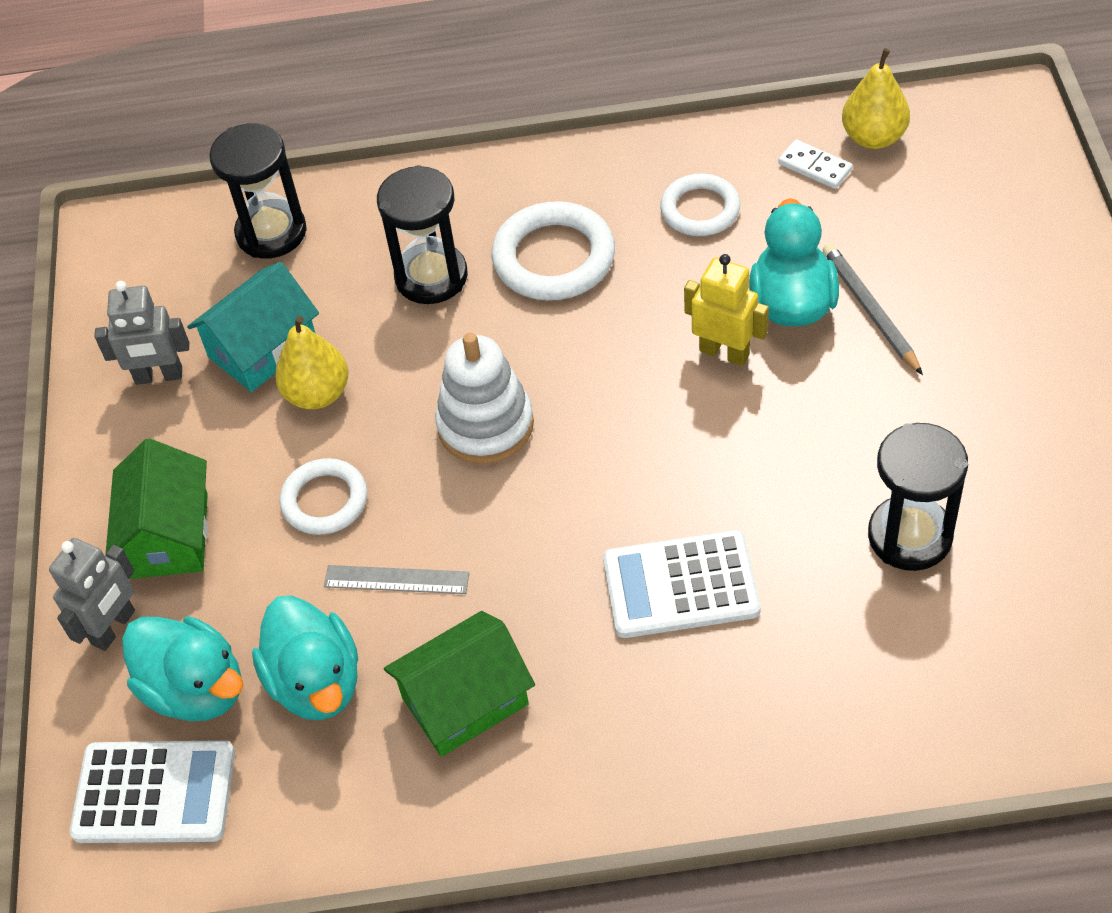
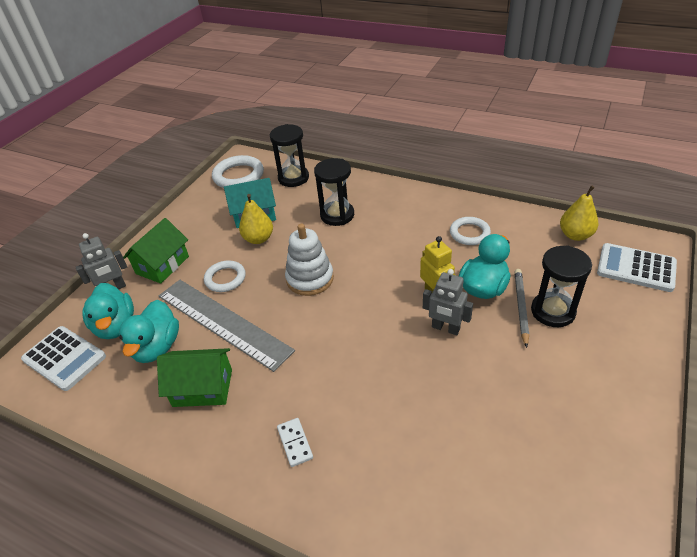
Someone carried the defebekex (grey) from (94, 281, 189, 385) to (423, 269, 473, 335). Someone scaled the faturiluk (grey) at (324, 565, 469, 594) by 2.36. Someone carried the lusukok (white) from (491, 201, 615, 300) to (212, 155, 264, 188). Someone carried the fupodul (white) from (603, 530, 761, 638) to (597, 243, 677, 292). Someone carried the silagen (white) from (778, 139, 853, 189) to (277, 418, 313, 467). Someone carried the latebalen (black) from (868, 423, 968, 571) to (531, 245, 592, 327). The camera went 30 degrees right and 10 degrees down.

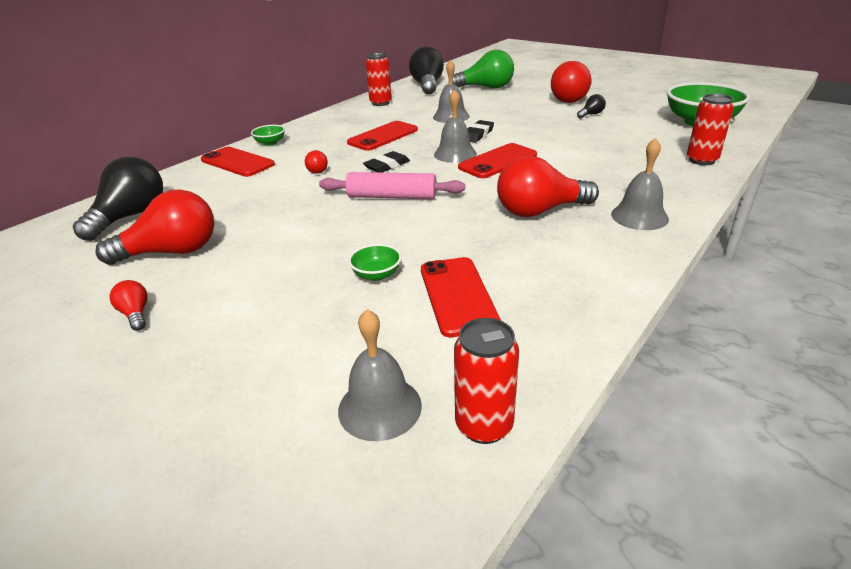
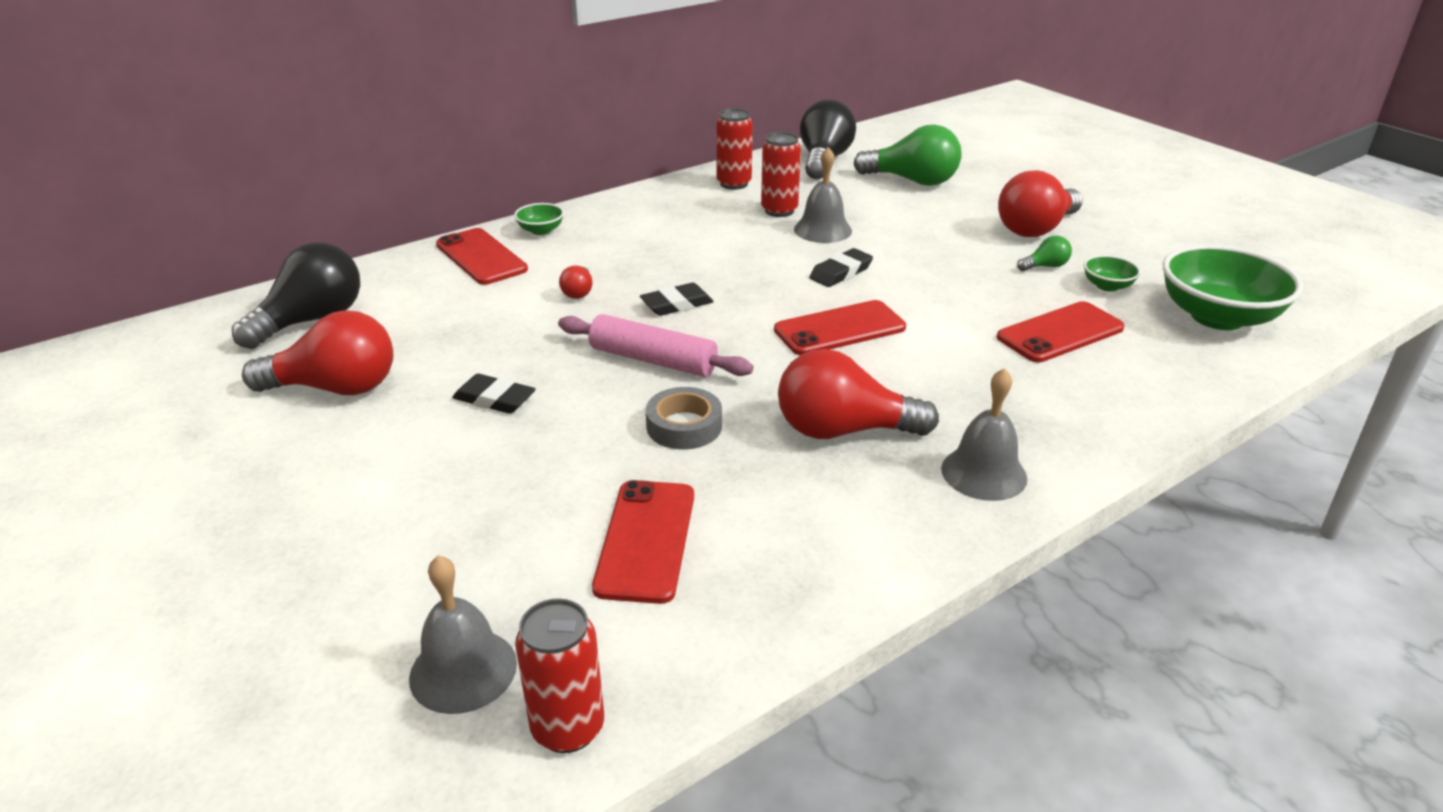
Someone took away the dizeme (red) at (109, 280, 148, 331). Someone carried the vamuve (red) from (347, 121, 418, 151) to (997, 301, 1125, 362). Someone carried the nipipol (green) from (348, 244, 402, 281) to (1084, 255, 1141, 292). Someone took away the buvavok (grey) at (434, 89, 477, 163). Someone repainted the dizeme (black) at (577, 94, 606, 118), which became the dizeme (green) at (1017, 236, 1072, 271). Someone carried the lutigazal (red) from (687, 94, 734, 165) to (761, 132, 801, 217). Someone put down the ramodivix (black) at (452, 374, 535, 414). Someone put down the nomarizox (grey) at (646, 387, 722, 449). The camera went 15 degrees right and 0 degrees up.

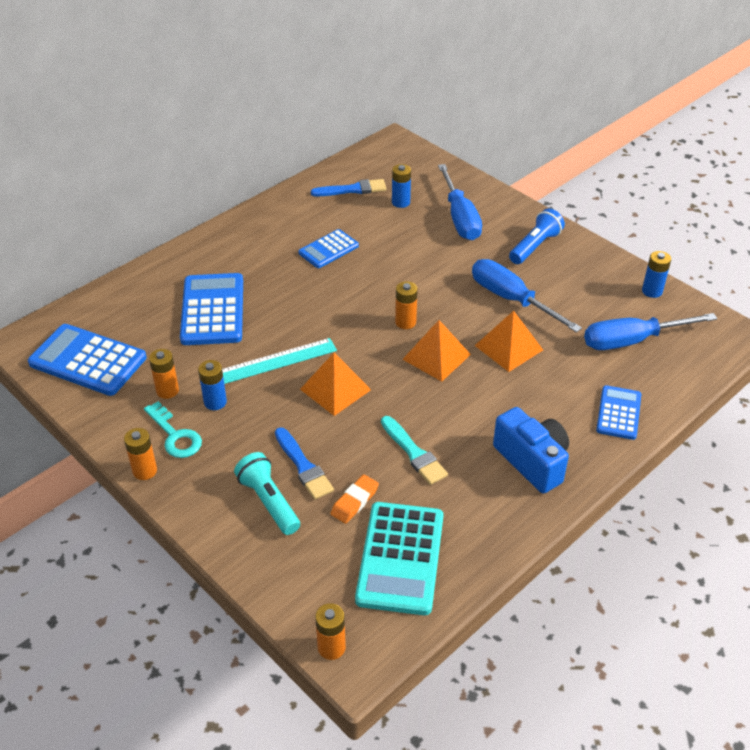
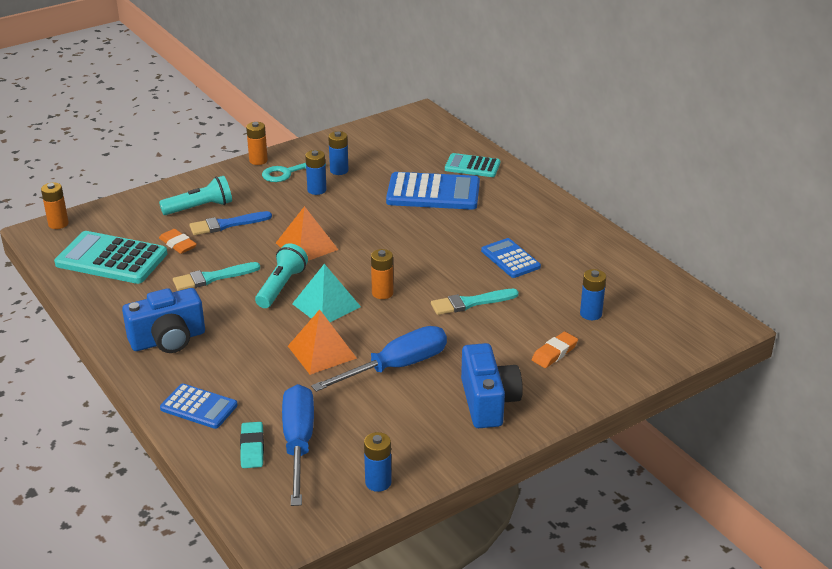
Someone took away the fupodul (blue) at (28, 324, 147, 396). Someone repainted the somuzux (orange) at (149, 349, 179, 399), which became the somuzux (blue) at (328, 131, 349, 175). Someone took away the faturiluk (turquoise) at (222, 338, 337, 384). Someone took away the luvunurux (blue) at (311, 179, 386, 196). Someone repainted the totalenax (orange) at (402, 320, 471, 382), which became the totalenax (turquoise) at (292, 264, 361, 322). Someone swapped the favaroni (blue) at (438, 164, 482, 240) for the ramodivix (orange) at (532, 332, 578, 368). Someone swapped the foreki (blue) at (509, 208, 565, 264) for the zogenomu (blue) at (461, 343, 523, 428). Someone put down the ramodivix (turquoise) at (240, 422, 264, 468). Someone put down the foreki (turquoise) at (255, 243, 308, 308). Someone put down the luvunurux (turquoise) at (431, 289, 519, 315). Someone put down the fupodul (turquoise) at (445, 153, 500, 177). The camera went 100 degrees right and 10 degrees down.

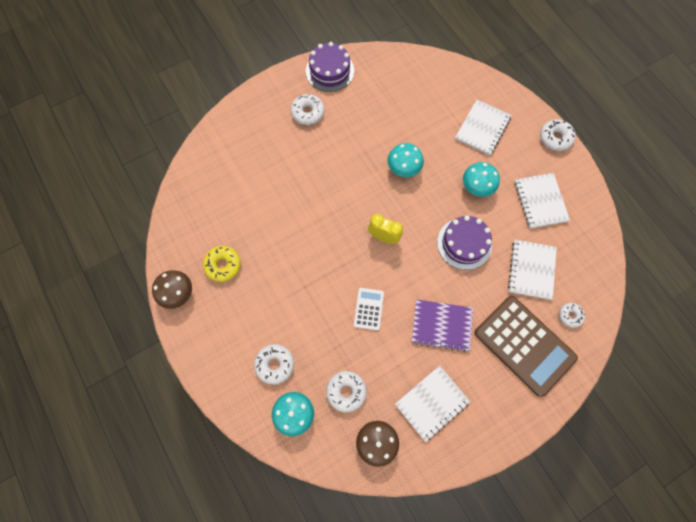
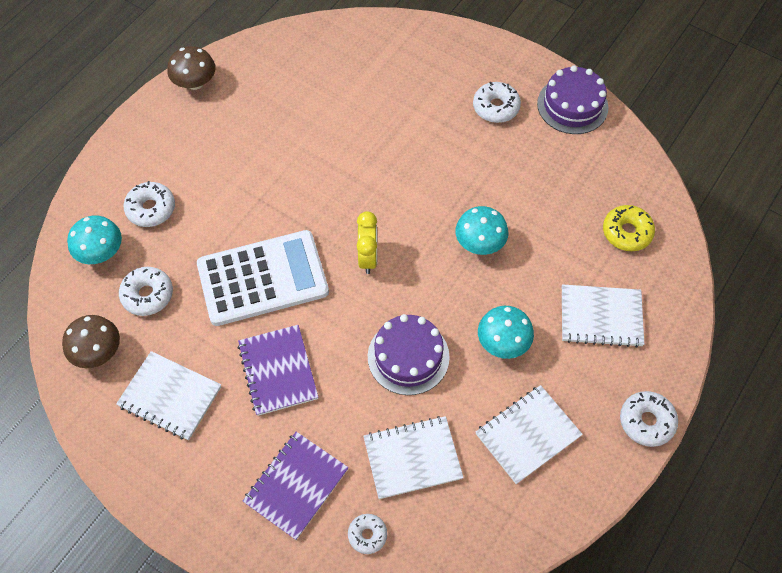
Someone carried the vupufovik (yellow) from (203, 246, 241, 282) to (603, 205, 655, 251). Someone scaled the fupodul (white) at (354, 288, 384, 331) by 2.15. Someone swapped the fupodul (brown) at (475, 296, 578, 397) for the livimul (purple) at (243, 432, 349, 540). The camera went 65 degrees right and 10 degrees down.

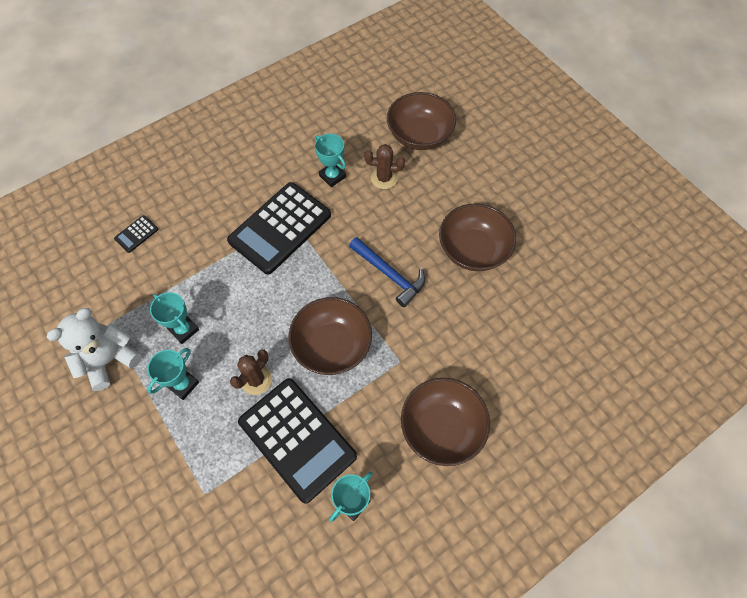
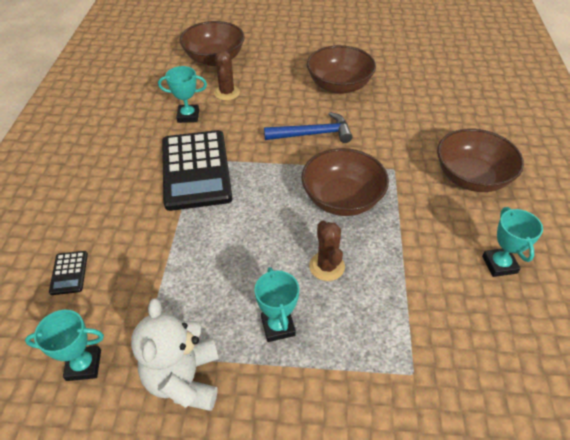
Someone carried the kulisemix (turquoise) from (150, 292, 199, 344) to (25, 310, 104, 381). Someone took away the fupodul (black) at (238, 378, 357, 504). Someone rotated the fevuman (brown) at (364, 144, 405, 189) by 45 degrees counterclockwise. The camera went 50 degrees left and 15 degrees down.

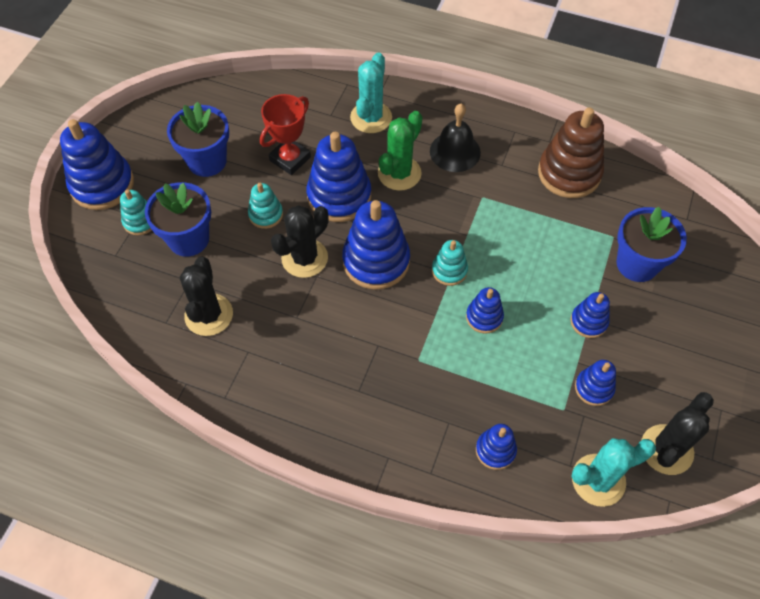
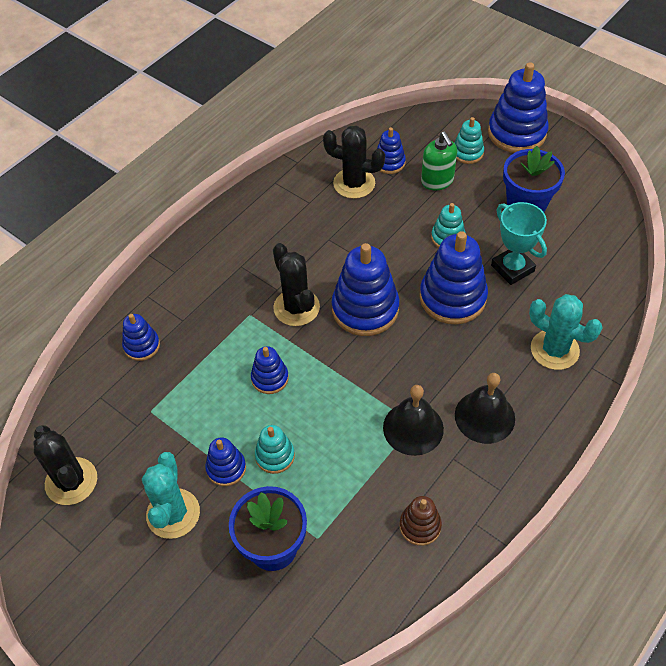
Someone swapped the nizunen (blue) at (145, 182, 211, 257) for the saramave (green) at (421, 132, 457, 190). Someone repainted the kulisemix (red) at (260, 94, 311, 175), which became the kulisemix (turquoise) at (491, 202, 547, 285). Someone carried the fevuman (black) from (271, 205, 329, 278) to (273, 243, 320, 326). Someone took away the fevuman (green) at (378, 111, 422, 191). Someone carried the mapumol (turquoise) from (432, 240, 468, 286) to (255, 425, 295, 474). Someone scaled the mapumol (brown) at (538, 107, 604, 198) by 0.53. Someone carried the fevuman (turquoise) from (571, 438, 656, 507) to (142, 452, 200, 539). Someone carried the mapumol (blue) from (575, 360, 616, 406) to (377, 127, 406, 174). Someone put down the buvavok (black) at (383, 385, 444, 456). The camera went 110 degrees right and 5 degrees down.

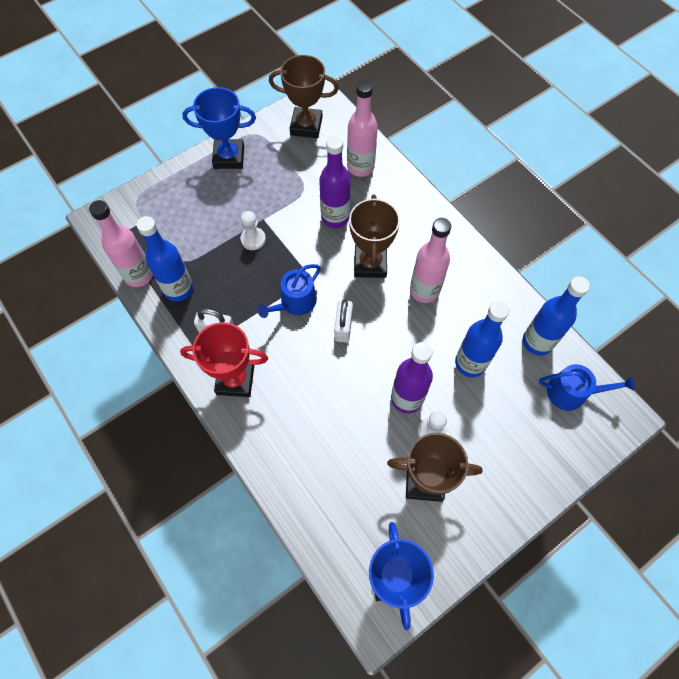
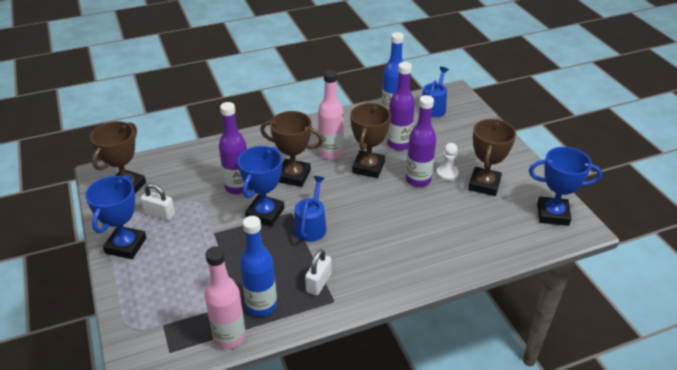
Someone took away the kulisemix (red) at (180, 322, 268, 397). Someone took away the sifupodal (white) at (240, 211, 266, 250). Someone rotated the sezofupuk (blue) at (258, 264, 321, 318) by 135 degrees counterclockwise. Someone carried the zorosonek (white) from (334, 299, 353, 343) to (141, 183, 175, 221). Someone took away the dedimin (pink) at (347, 80, 378, 177). Someone repainted the dedimin (blue) at (455, 301, 509, 377), which became the dedimin (purple) at (387, 62, 415, 151). Someone put down the kulisemix (blue) at (238, 146, 284, 227). Someone put down the kulisemix (brown) at (350, 103, 391, 178). The camera went 75 degrees left and 25 degrees down.

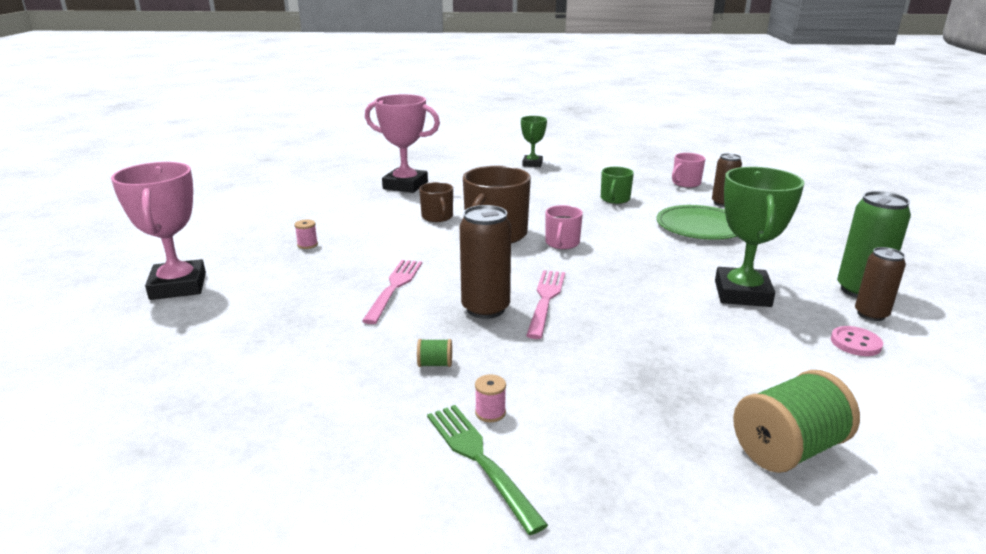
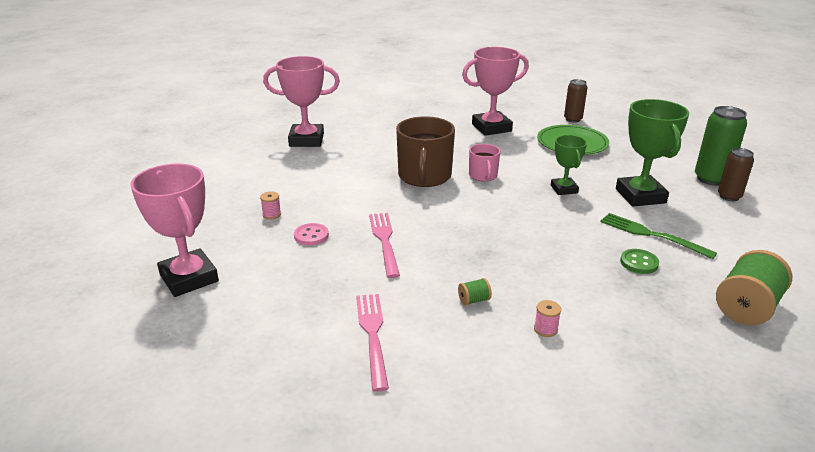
Someone took away the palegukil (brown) at (419, 182, 453, 222). Someone carried the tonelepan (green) from (427, 405, 548, 535) to (600, 213, 717, 259). Someone took away the lutigazal (brown) at (460, 205, 511, 319). Someone carried the kulisemix (green) from (521, 116, 547, 167) to (551, 135, 587, 195). Someone carried the tonelepan (pink) from (526, 270, 565, 339) to (356, 294, 389, 392). Someone swapped the palegukil (green) at (601, 167, 634, 204) for the kulisemix (pink) at (462, 47, 529, 136). Someone took away the palegukil (pink) at (672, 153, 705, 188). Someone carried the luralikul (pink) from (831, 326, 883, 356) to (294, 223, 329, 246). Someone put down the luralikul (green) at (620, 249, 659, 274). The camera went 20 degrees left and 5 degrees up.

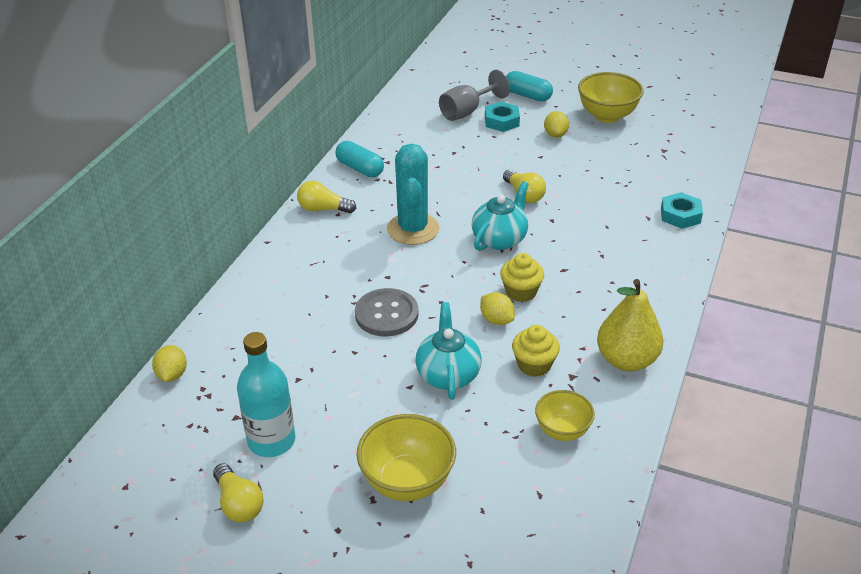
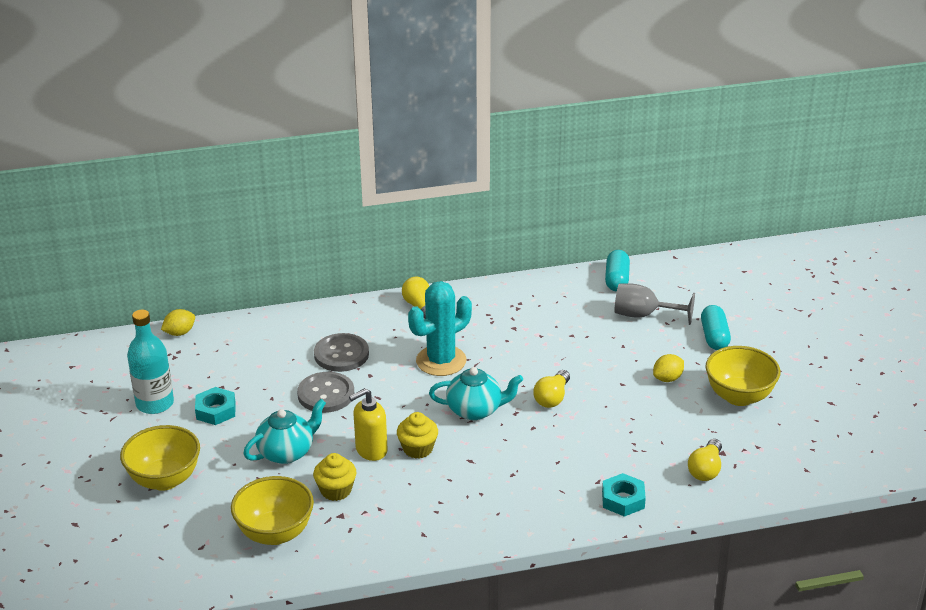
Someone carried the dizeme (yellow) from (213, 463, 264, 522) to (688, 439, 722, 481). Someone carried the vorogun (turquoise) from (336, 141, 384, 177) to (605, 250, 630, 292). Someone swapped the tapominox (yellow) at (480, 292, 515, 325) for the saramave (yellow) at (349, 388, 388, 461). Someone carried the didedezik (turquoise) from (485, 102, 520, 132) to (195, 387, 236, 425). Someone scaled the nipipol (yellow) at (535, 390, 595, 441) by 1.58. Someone took away the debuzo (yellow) at (597, 279, 663, 372). Someone put down the luralikul (grey) at (314, 333, 369, 372). The camera went 55 degrees right and 5 degrees down.

